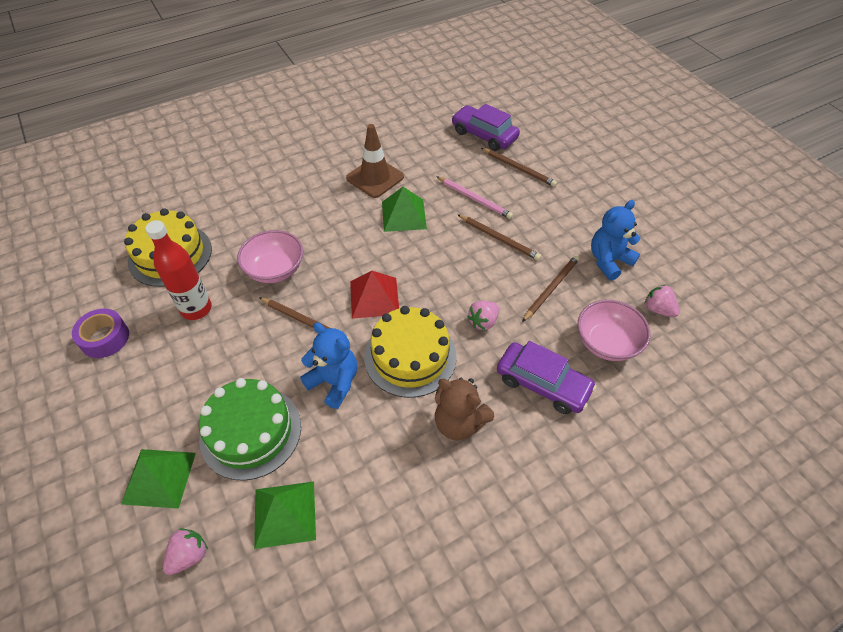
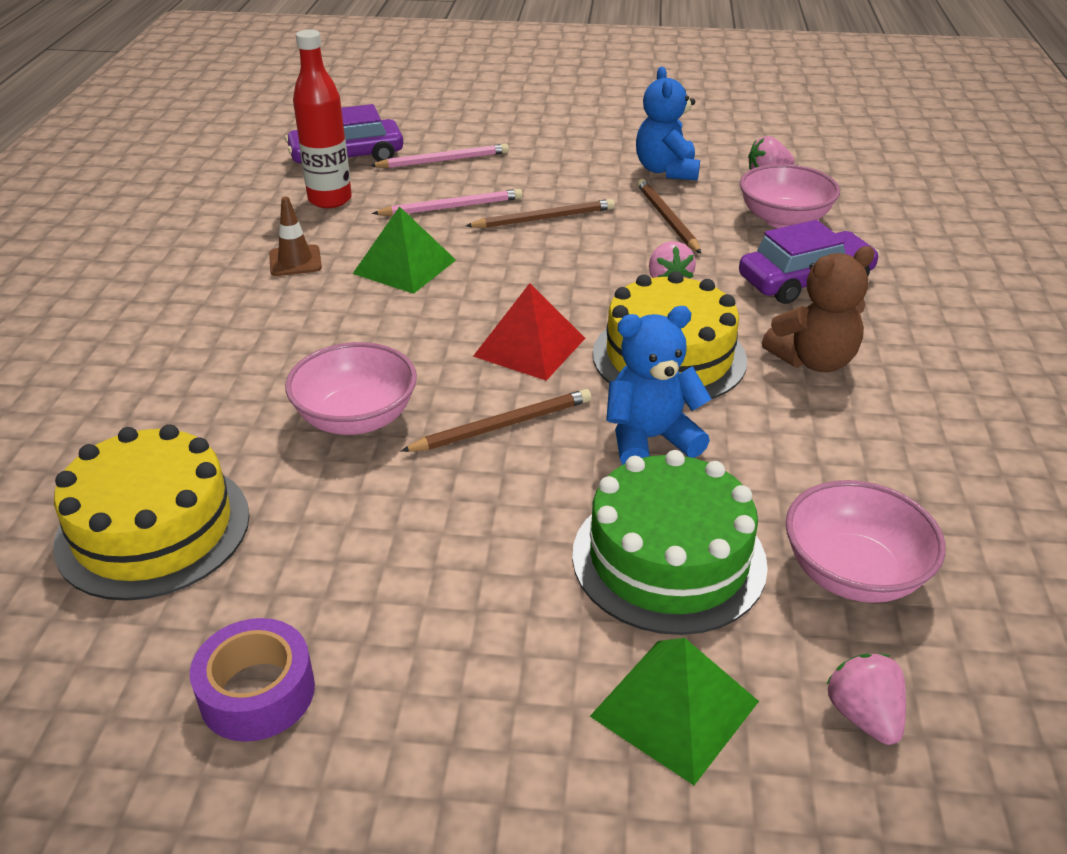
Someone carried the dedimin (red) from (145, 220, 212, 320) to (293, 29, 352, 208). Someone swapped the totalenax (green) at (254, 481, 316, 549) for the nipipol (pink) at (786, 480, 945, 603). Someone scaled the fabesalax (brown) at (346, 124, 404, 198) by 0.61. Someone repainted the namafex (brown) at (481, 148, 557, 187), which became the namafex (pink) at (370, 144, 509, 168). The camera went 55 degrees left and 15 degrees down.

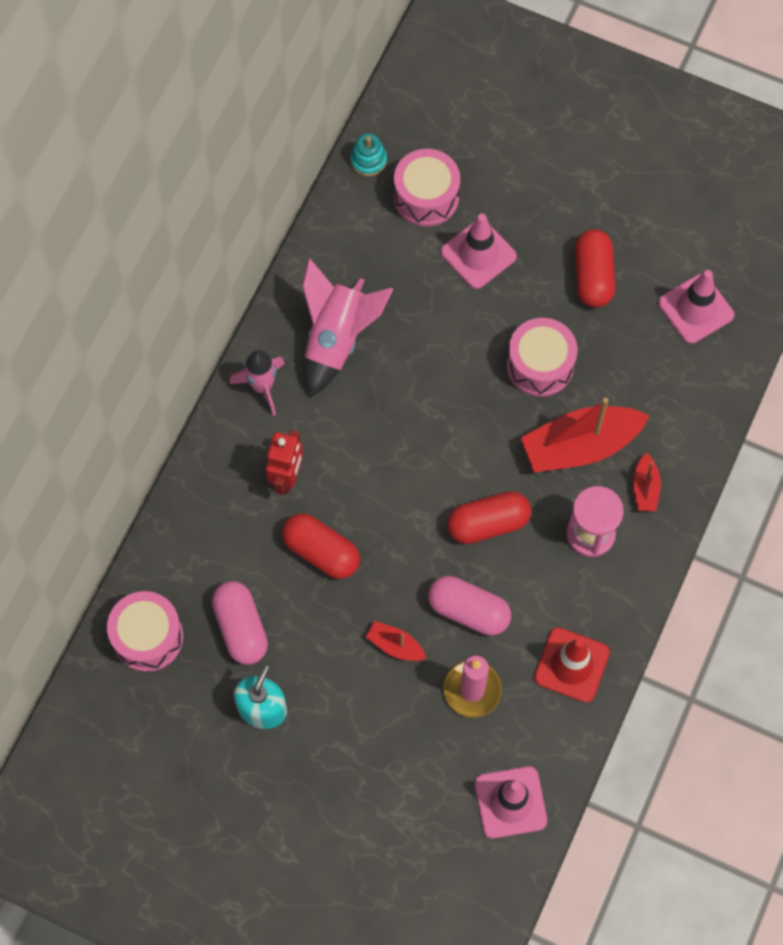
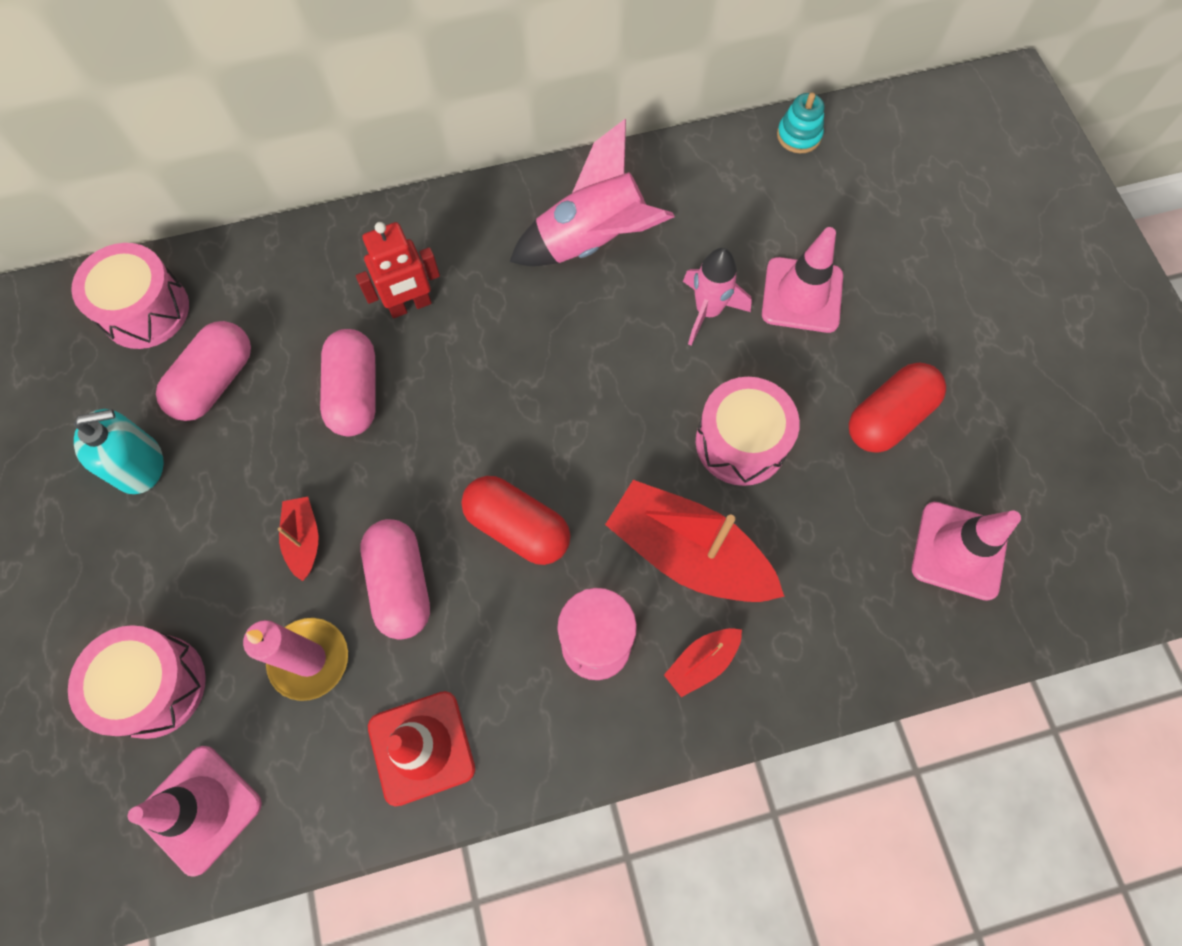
Someone carried the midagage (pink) from (230, 351, 285, 416) to (683, 248, 752, 346). Someone repainted the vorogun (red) at (282, 513, 360, 579), which became the vorogun (pink) at (320, 329, 376, 436). Someone carried the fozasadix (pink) from (394, 149, 460, 226) to (68, 625, 206, 739). The camera went 50 degrees right and 0 degrees up.

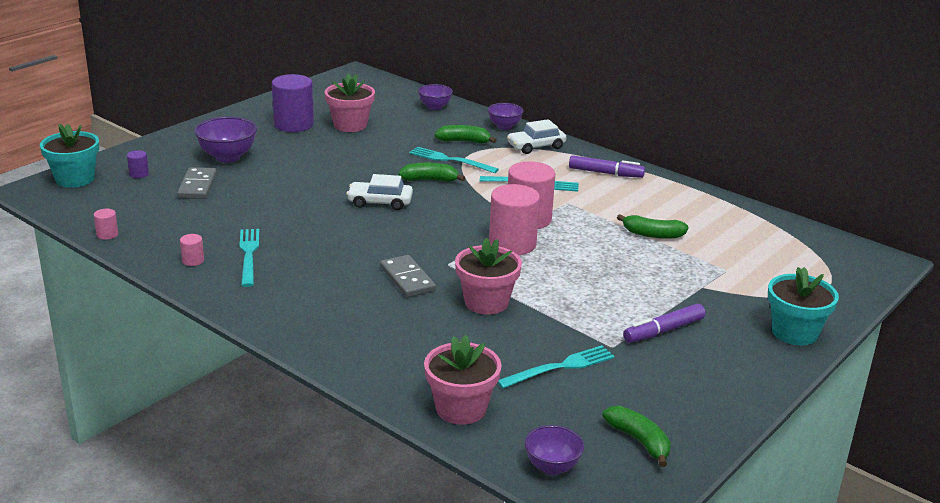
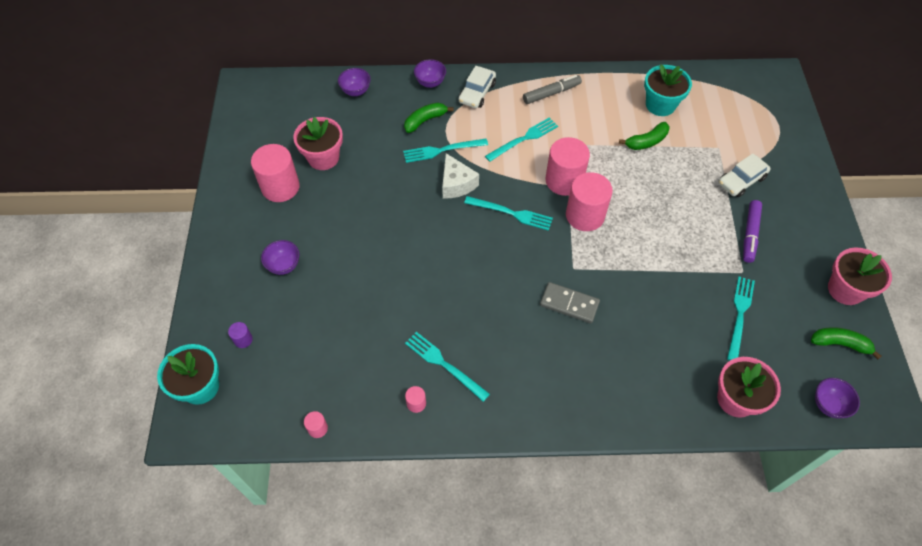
Someone took away the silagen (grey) at (177, 167, 217, 199). Someone scaled the nipipol (purple) at (194, 117, 257, 163) by 0.63. Someone repainted the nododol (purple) at (272, 74, 314, 132), which became the nododol (pink) at (251, 144, 300, 202). Someone carried the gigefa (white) from (346, 174, 413, 210) to (718, 153, 771, 197). Someone swapped the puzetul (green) at (398, 163, 465, 182) for the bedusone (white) at (442, 153, 479, 198). Someone carried the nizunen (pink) from (455, 238, 522, 315) to (828, 247, 892, 305). Someone repainted the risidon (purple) at (569, 155, 645, 178), which became the risidon (grey) at (523, 75, 582, 104). Someone carried the nizunen (turquoise) from (768, 267, 839, 345) to (644, 64, 692, 116). Someone put down the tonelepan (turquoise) at (464, 196, 553, 231). The camera went 40 degrees left and 30 degrees up.

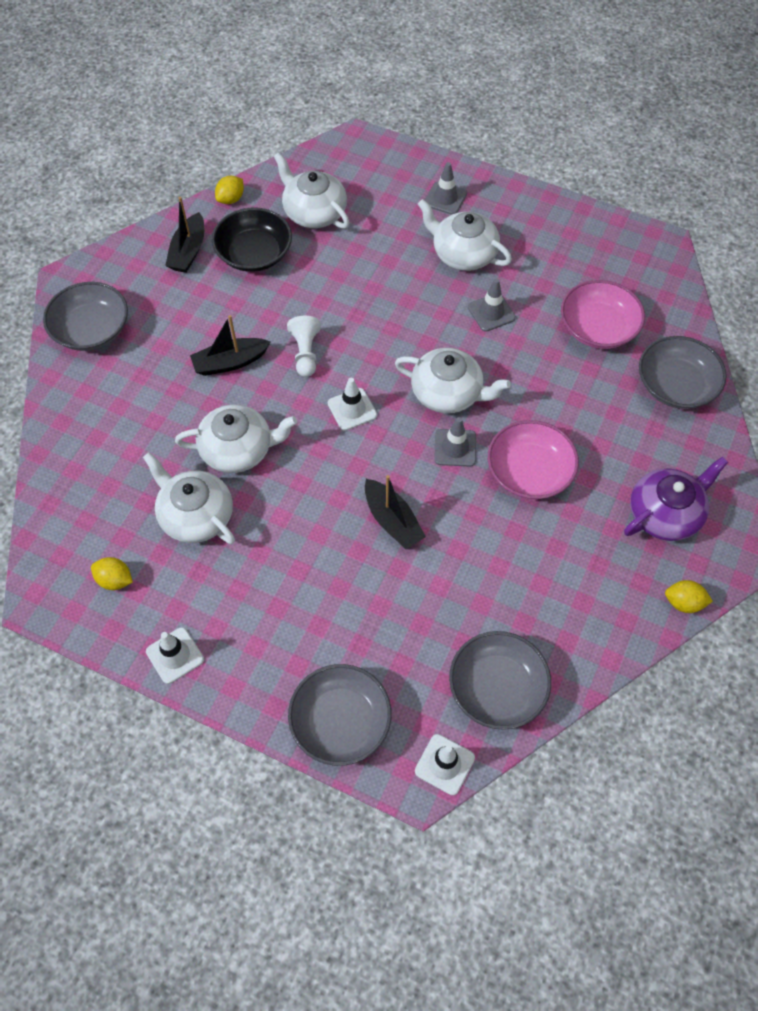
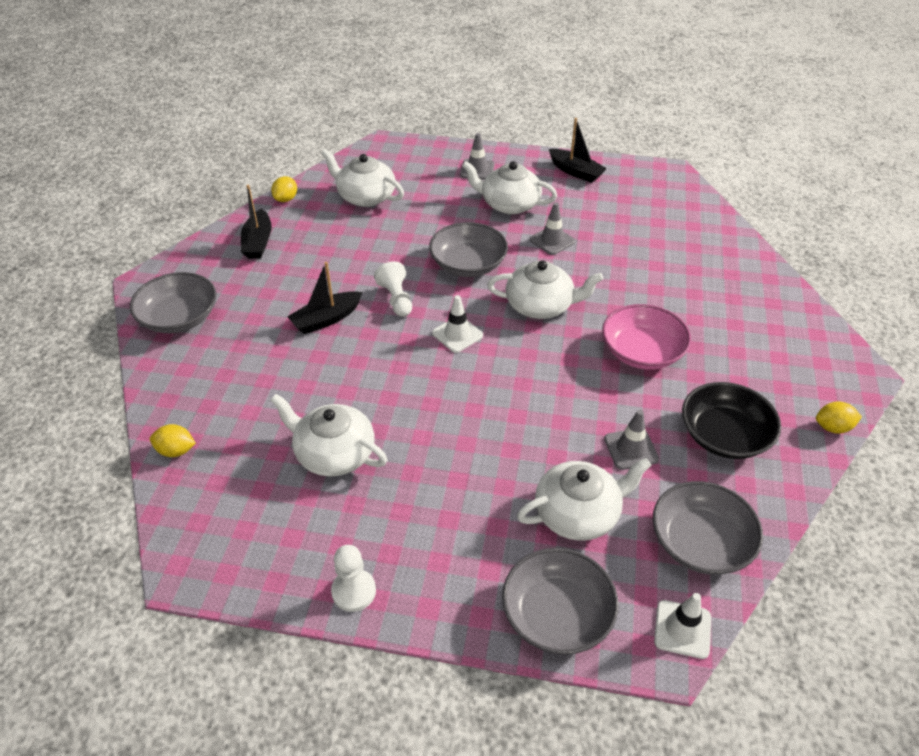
Someone carried the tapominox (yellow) from (91, 557, 133, 590) to (150, 424, 196, 457). Someone swapped the fabesalax (white) at (146, 627, 204, 684) for the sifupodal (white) at (331, 545, 376, 612). Someone carried the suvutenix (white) from (175, 404, 297, 473) to (517, 458, 652, 541). Someone carried the nipipol (black) from (212, 208, 292, 272) to (682, 382, 781, 459). Someone carried the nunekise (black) from (365, 475, 426, 549) to (549, 118, 607, 183). Someone carried the fabesalax (grey) from (434, 417, 476, 467) to (604, 410, 659, 470). Someone took away the nipipol (pink) at (561, 280, 645, 349). Someone took away the suvutenix (purple) at (624, 457, 728, 541). Someone carried the nipipol (grey) from (639, 336, 727, 409) to (429, 222, 508, 277). The camera went 15 degrees left and 15 degrees down.

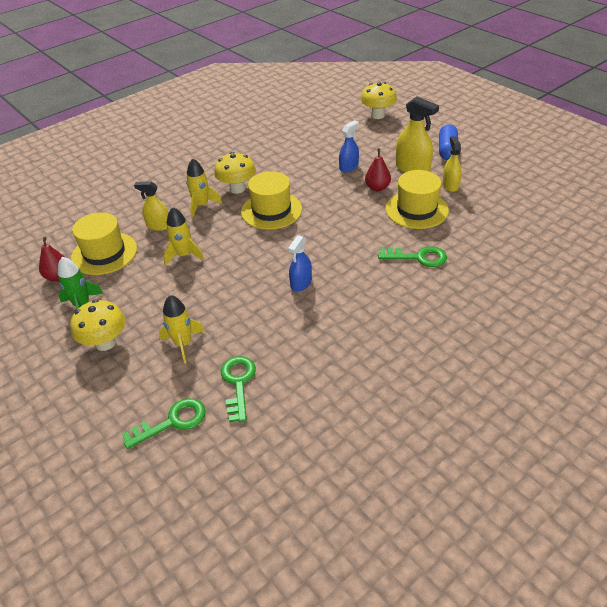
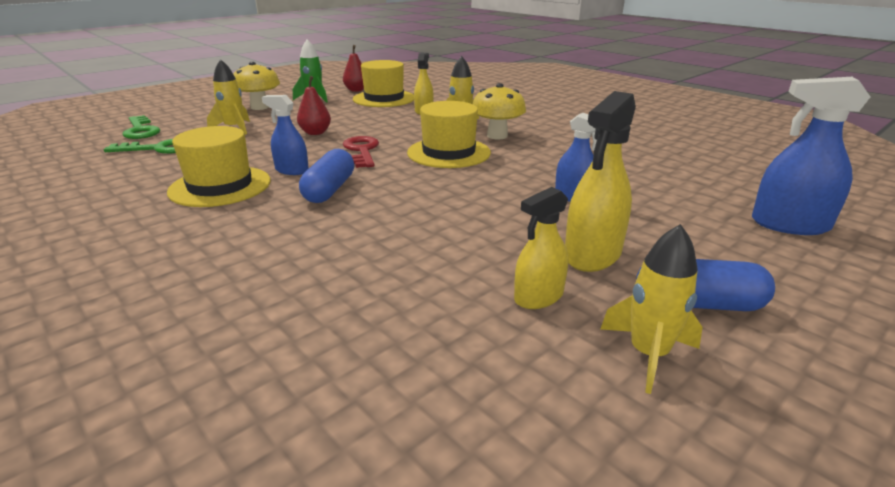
Someone carried the midagage (yellow) from (163, 207, 204, 266) to (601, 224, 703, 394). Someone swapped the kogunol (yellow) at (360, 82, 397, 119) for the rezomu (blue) at (752, 77, 870, 235). Someone carried the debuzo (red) from (365, 148, 391, 191) to (297, 76, 331, 135). Someone took away the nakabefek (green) at (378, 246, 447, 267). Someone carried the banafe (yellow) from (386, 170, 449, 229) to (167, 126, 270, 207). Someone rotated the rezomu (yellow) at (442, 136, 462, 192) by 150 degrees clockwise. Someone put down the vorogun (blue) at (299, 149, 354, 203). Someone put down the nakabefek (red) at (343, 136, 379, 168). The camera went 85 degrees right and 15 degrees down.

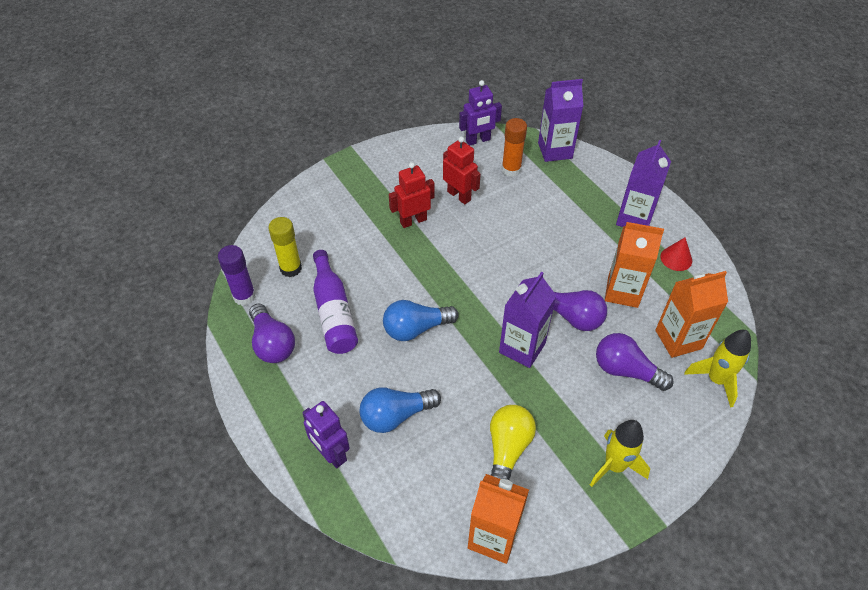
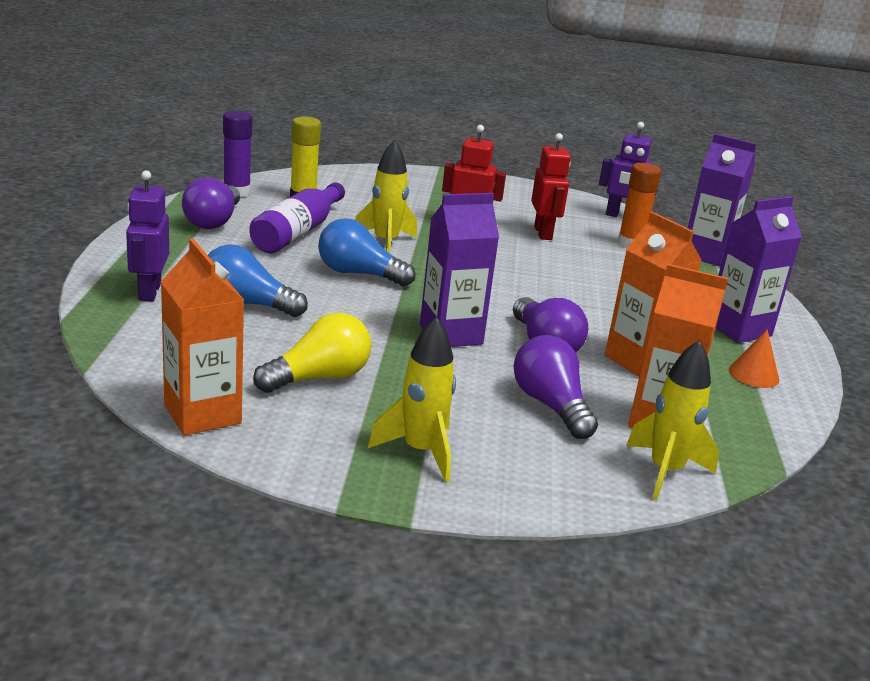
Someone repainted the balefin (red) at (660, 237, 692, 271), which became the balefin (orange) at (729, 329, 779, 388). Someone put down the midagage (yellow) at (355, 140, 417, 254). The camera went 35 degrees right and 25 degrees down.

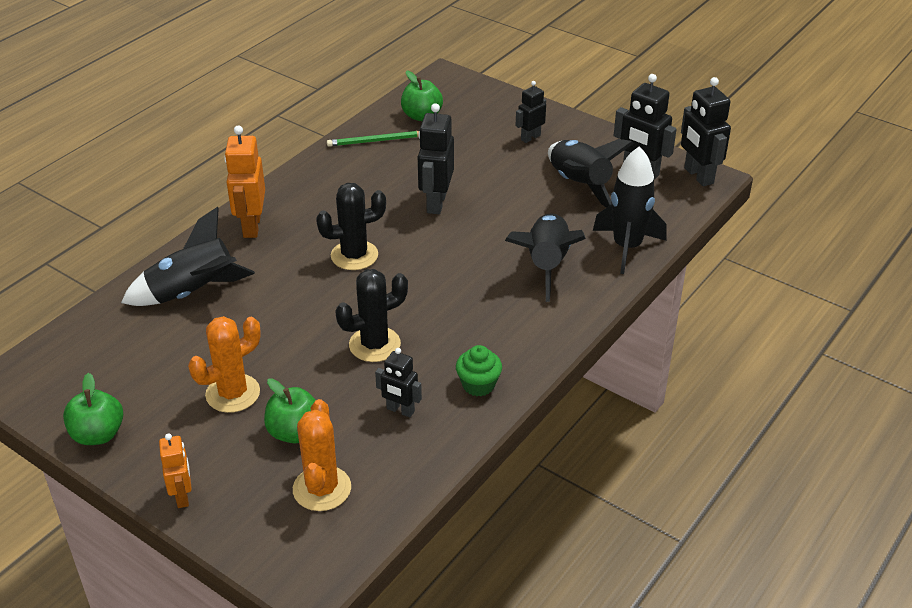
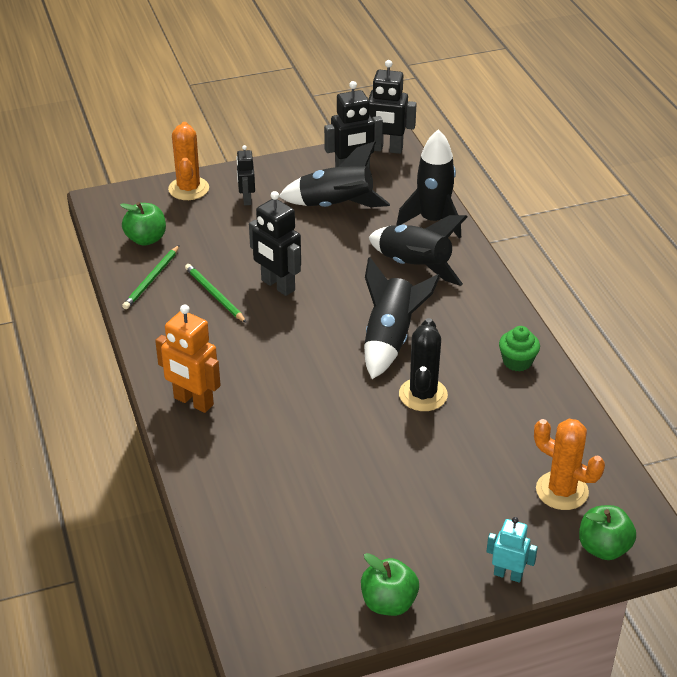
Someone carried the midagage (black) from (121, 207, 255, 306) to (364, 257, 440, 379). Someone repainted the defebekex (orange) at (159, 433, 192, 508), which became the defebekex (turquoise) at (486, 517, 538, 583). Someone carried the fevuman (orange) from (188, 316, 261, 413) to (168, 122, 209, 200). Someone carried the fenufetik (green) from (264, 378, 316, 443) to (579, 505, 636, 560). Someone took away the fevuman (black) at (316, 183, 386, 270). Someone took away the defebekex (black) at (375, 348, 422, 417). Someone put down the namafex (green) at (185, 264, 246, 323). The camera went 55 degrees left and 0 degrees up.

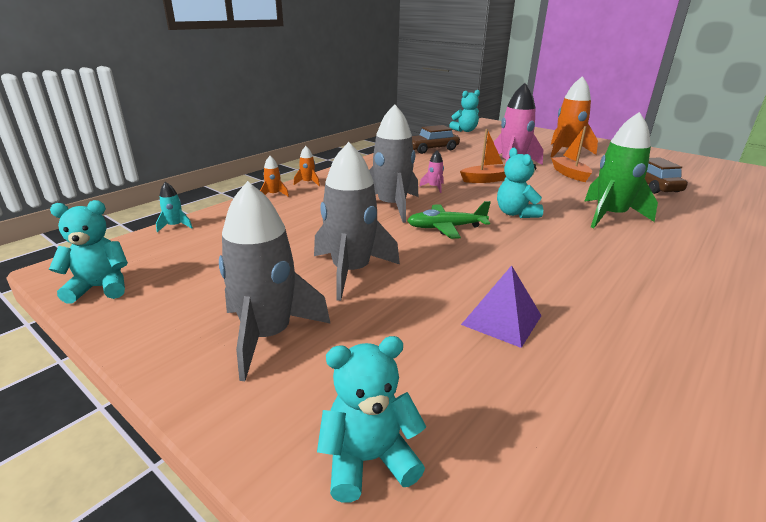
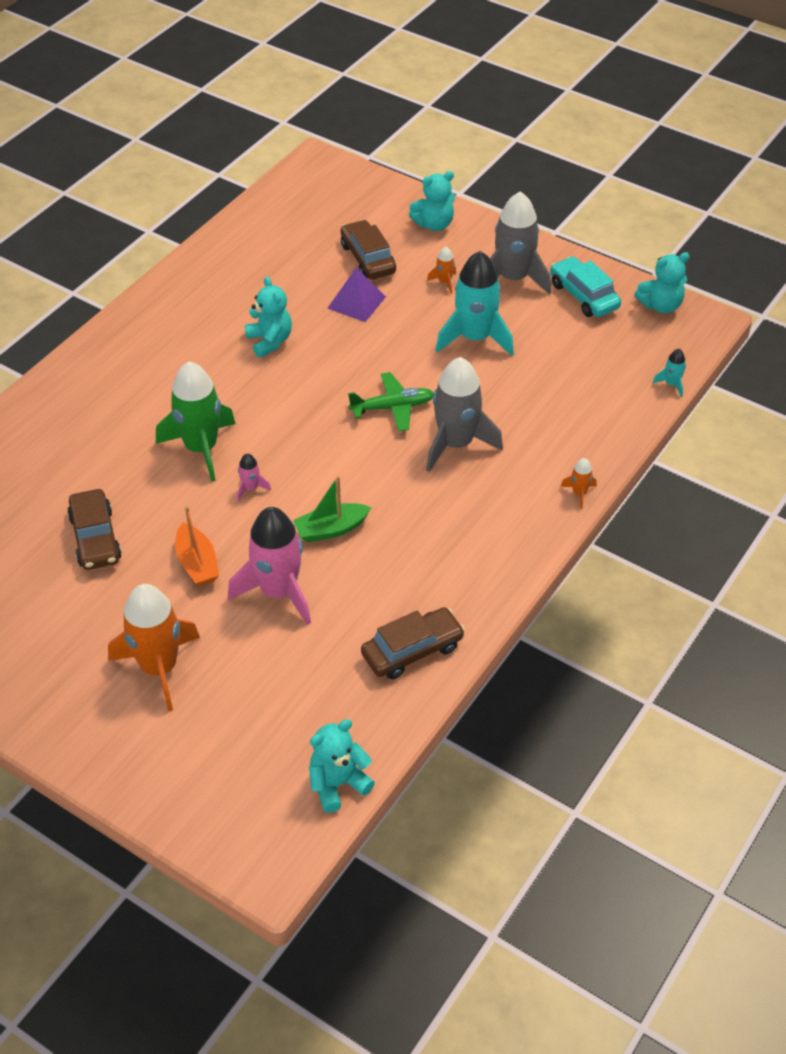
Someone carried the midagage (orange) from (260, 156, 289, 197) to (427, 247, 456, 294). Someone repainted the midagage (grey) at (314, 142, 400, 301), which became the midagage (turquoise) at (436, 251, 514, 356). Someone carried the midagage (pink) from (419, 150, 444, 193) to (237, 453, 271, 502). Someone repainted the nunekise (orange) at (460, 129, 506, 183), which became the nunekise (green) at (293, 476, 371, 542). Someone carried the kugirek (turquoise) from (497, 148, 543, 218) to (245, 277, 292, 358). Someone put down the gigefa (brown) at (341, 220, 396, 279). Someone put down the gigefa (turquoise) at (550, 256, 621, 317). The camera went 175 degrees right and 20 degrees up.

